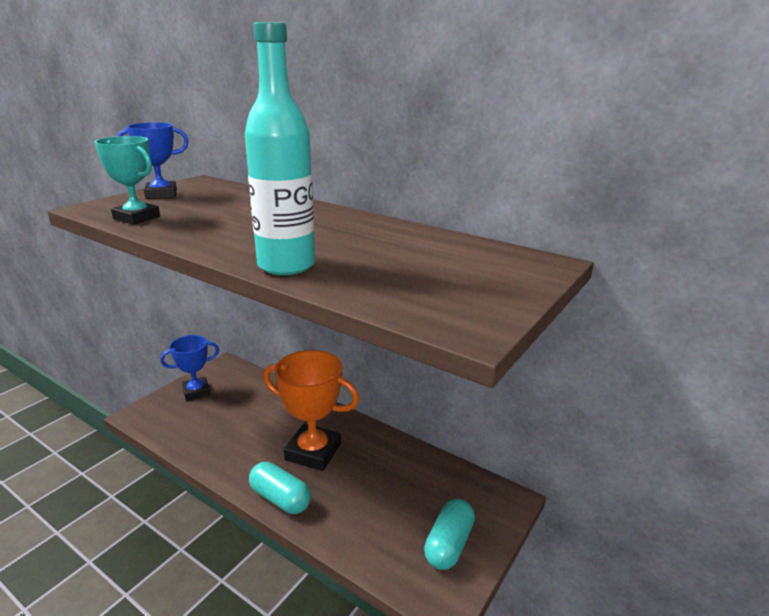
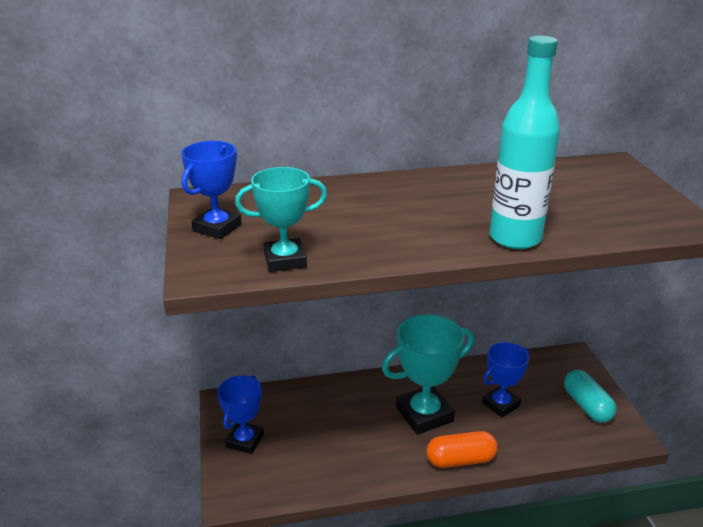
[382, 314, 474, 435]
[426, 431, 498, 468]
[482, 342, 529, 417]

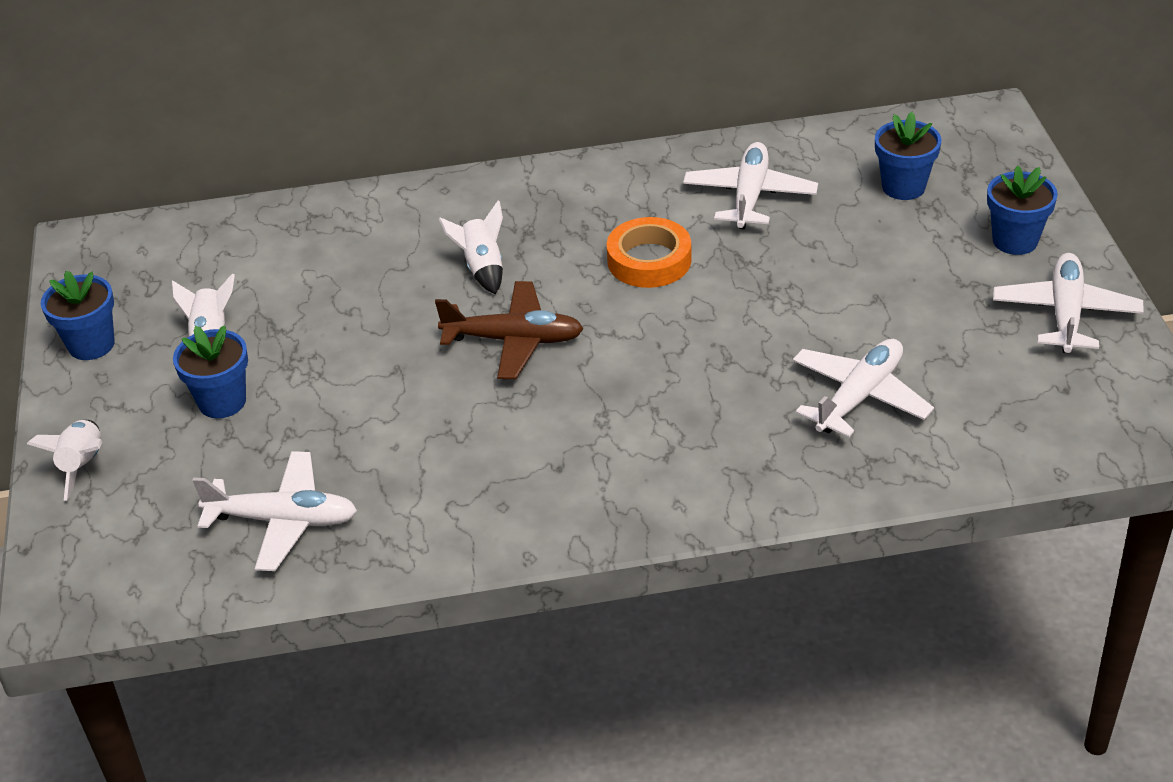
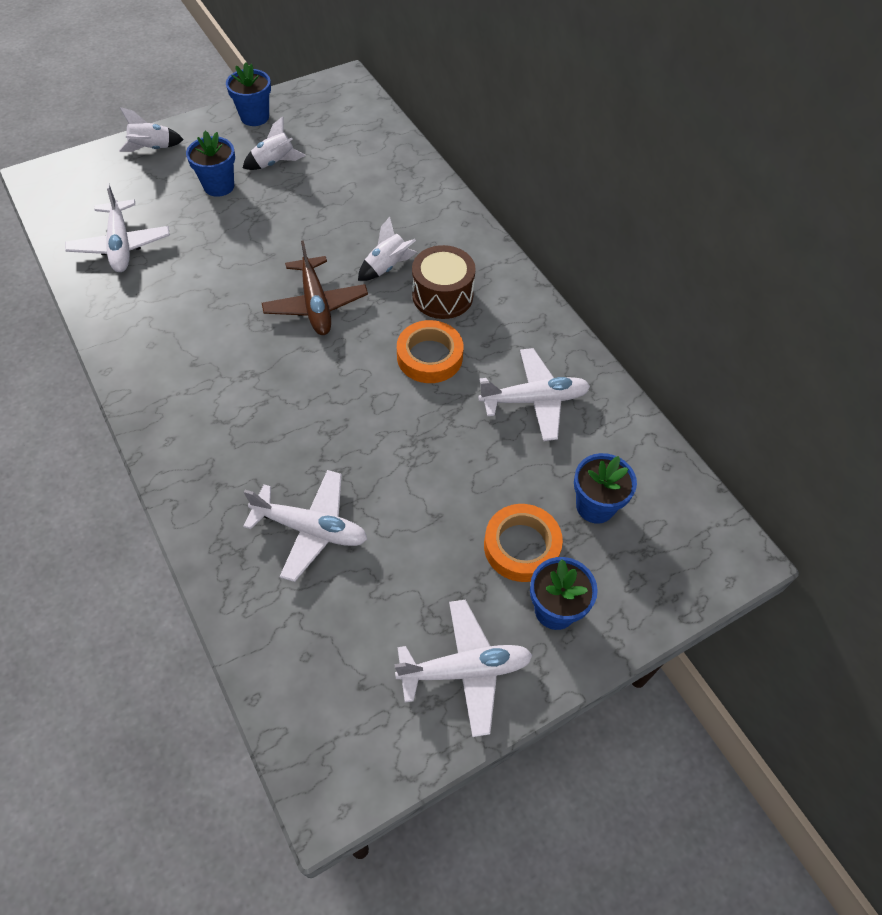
[412, 245, 476, 319]
[484, 504, 563, 582]

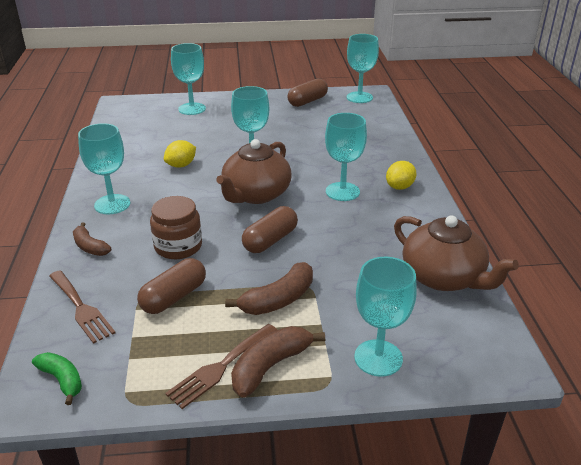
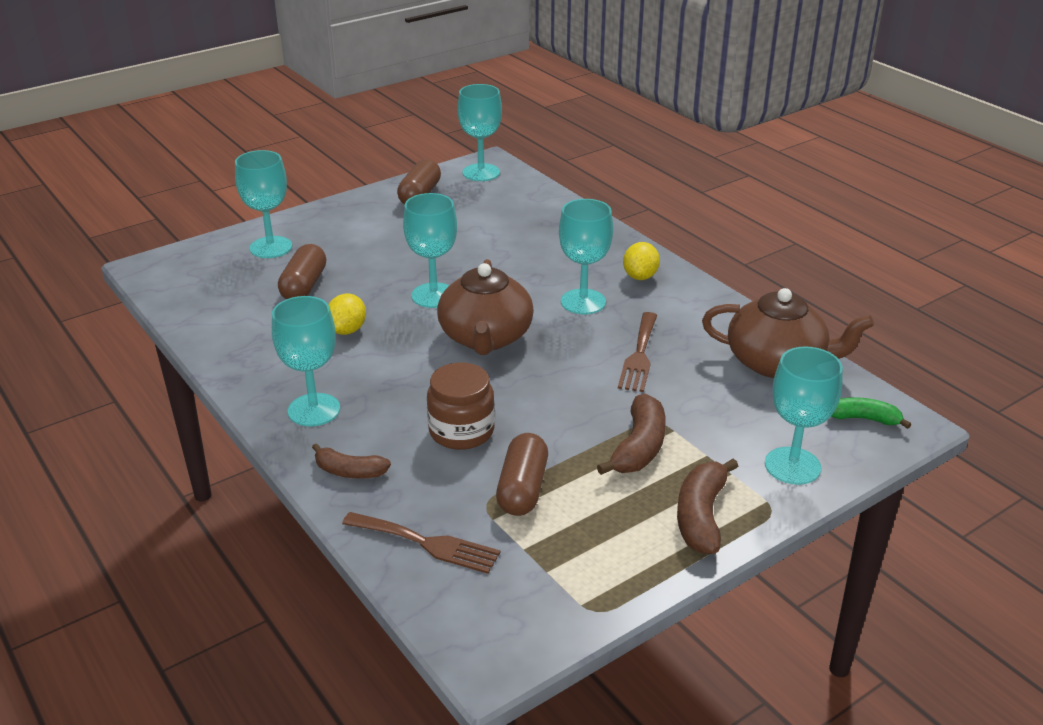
[278, 244, 326, 299]
[618, 312, 657, 392]
[832, 397, 911, 429]

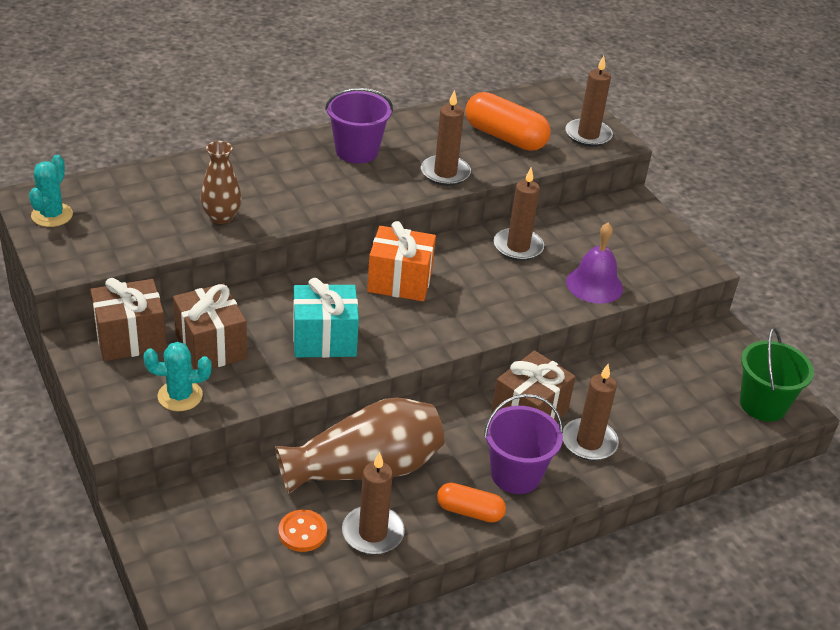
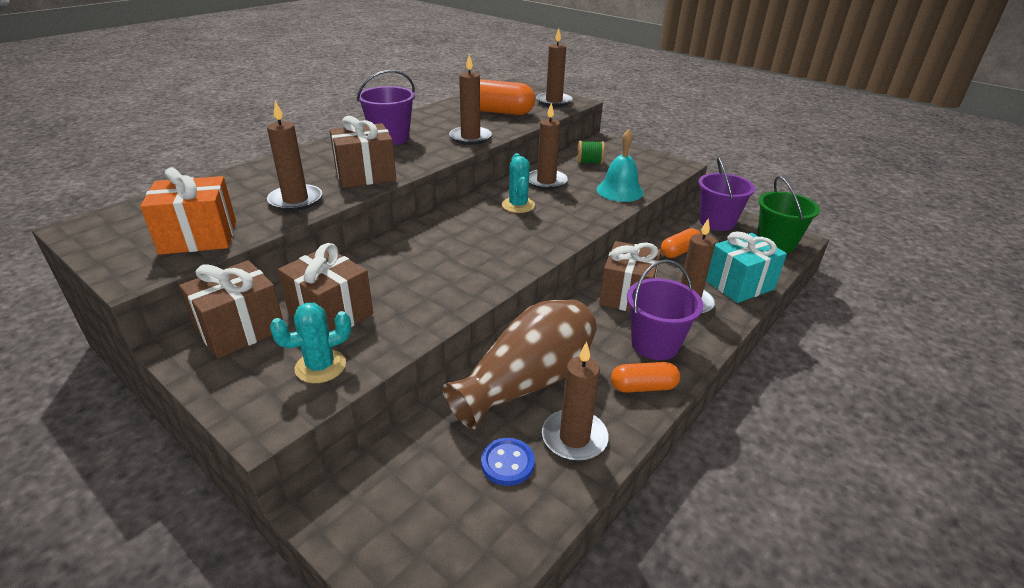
[267, 101, 322, 211]
[502, 153, 535, 213]
[140, 167, 236, 255]
[596, 129, 644, 202]
[706, 231, 787, 303]
[481, 438, 535, 486]
[330, 116, 396, 188]
[577, 141, 605, 164]
[698, 157, 755, 231]
[661, 228, 701, 258]

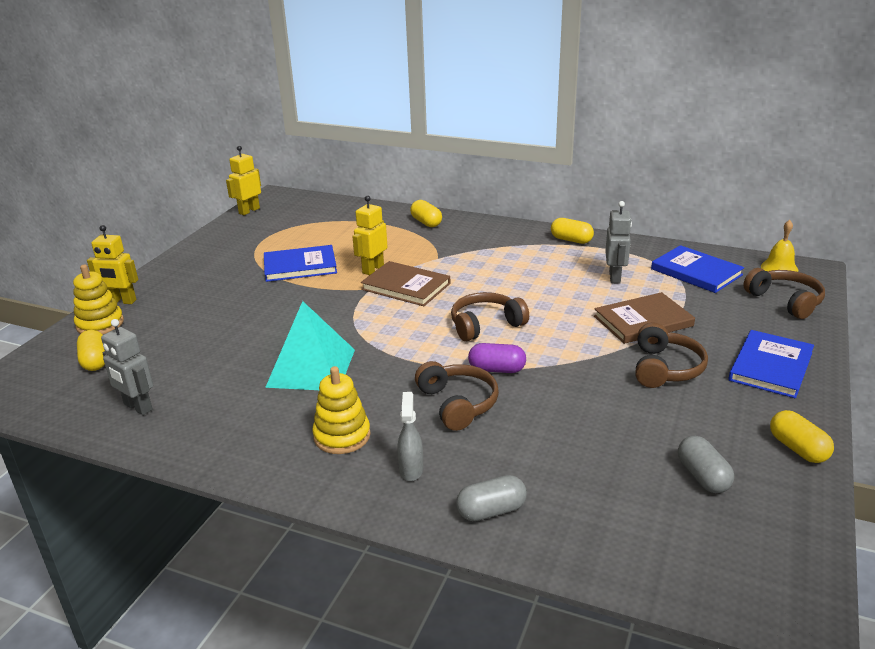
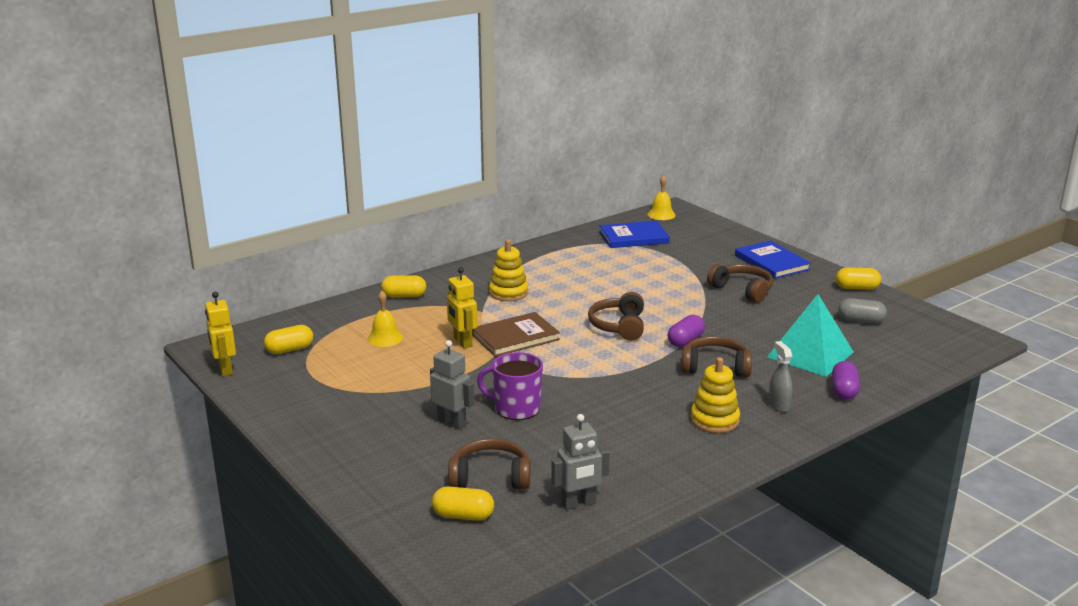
[430, 340, 474, 430]
[264, 325, 313, 354]
[87, 225, 138, 304] (first image)
[264, 245, 337, 282] (first image)
[489, 240, 528, 301]
[448, 438, 530, 490]
[594, 292, 695, 344] (first image)
[767, 294, 854, 377]
[769, 341, 793, 412]
[832, 361, 860, 400]
[367, 291, 403, 347]
[477, 352, 543, 420]

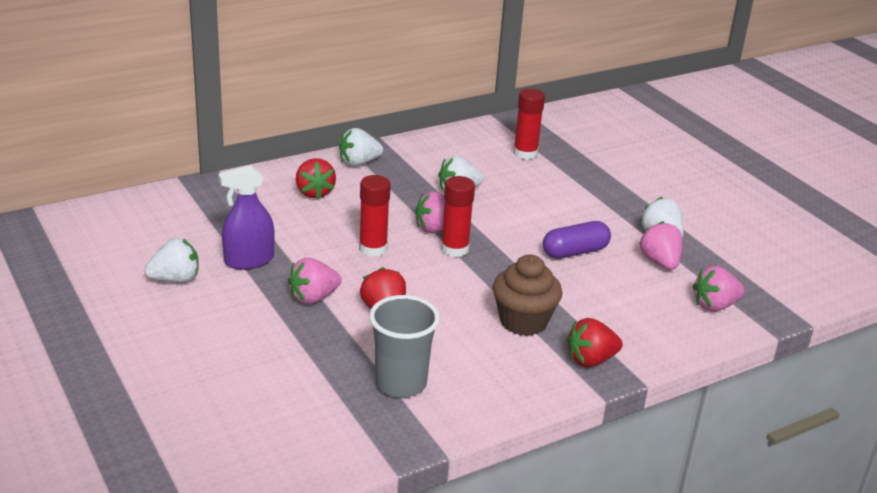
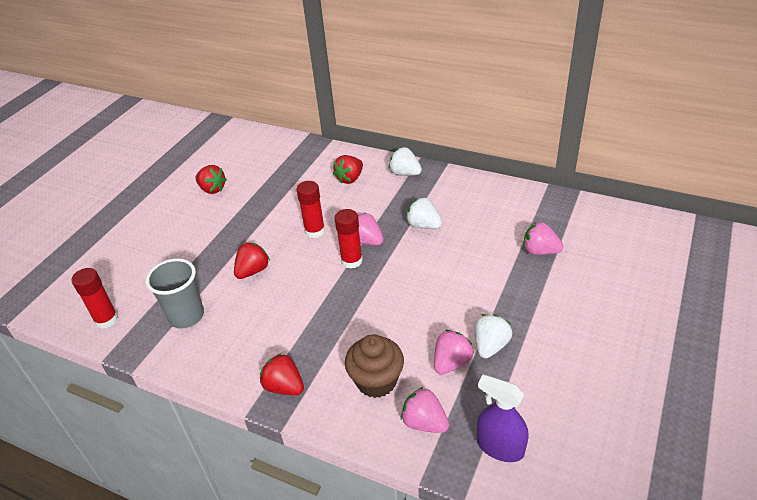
[72, 268, 118, 329]
[477, 375, 529, 462]
[543, 221, 611, 259] (first image)
[196, 165, 227, 194]
[345, 334, 404, 398]
[524, 222, 563, 255]

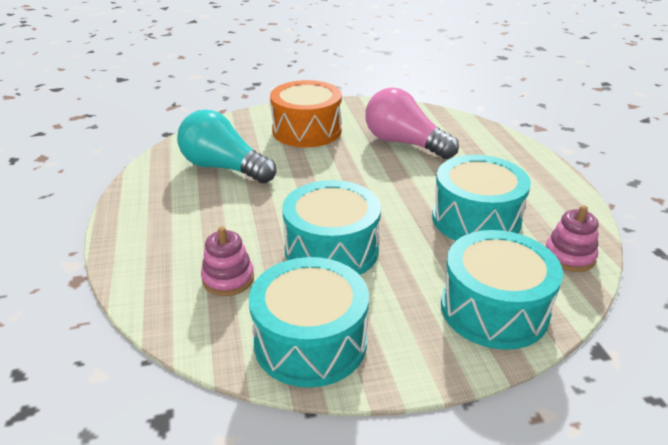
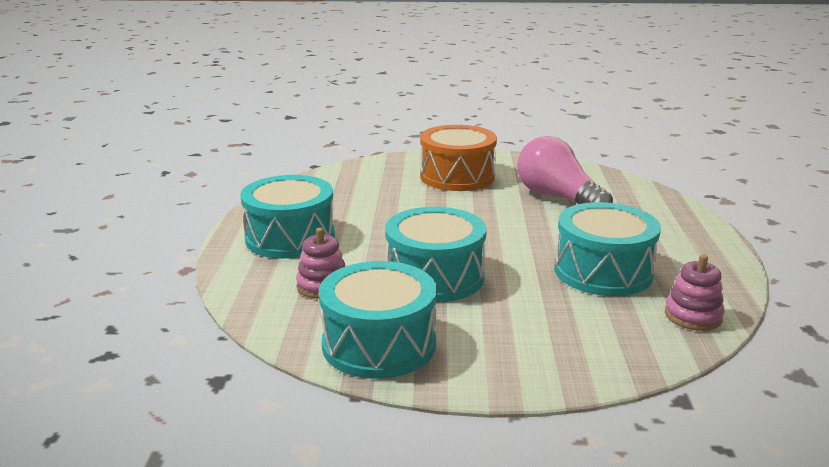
[177, 110, 276, 183] (first image)
[240, 175, 335, 259]

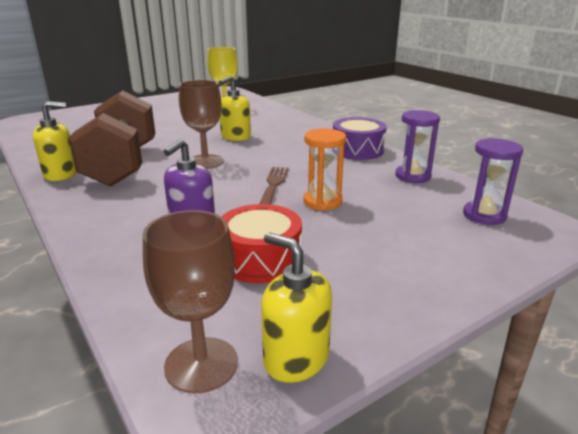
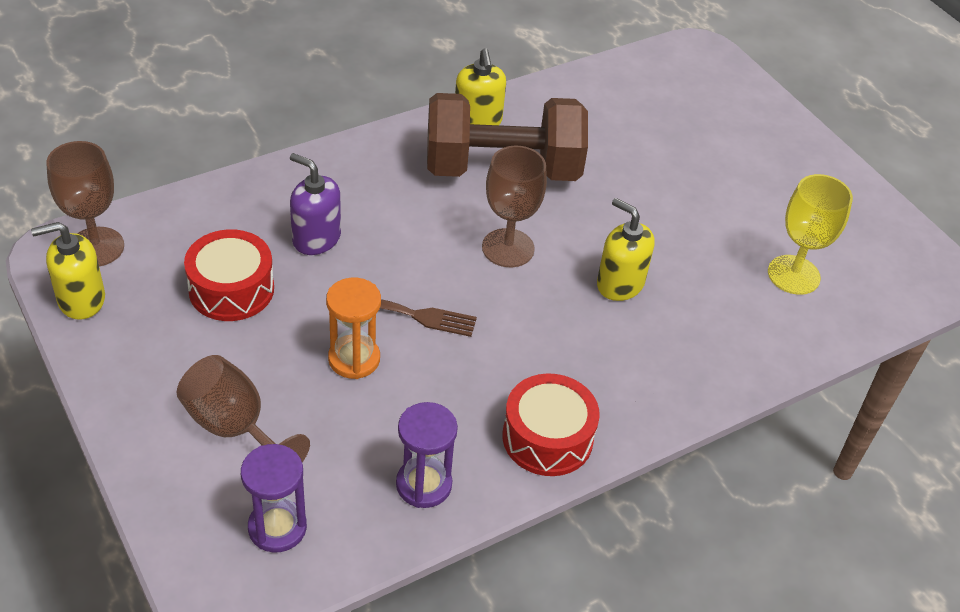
[502, 373, 600, 476]
[31, 222, 105, 320]
[177, 355, 310, 462]

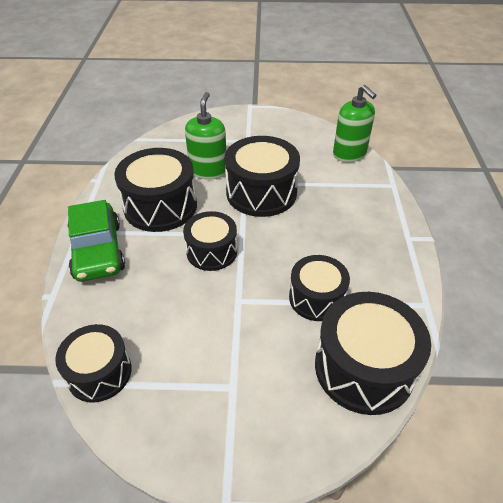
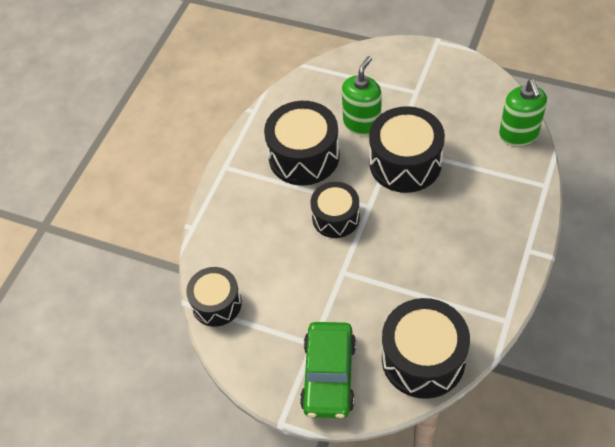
[300, 322, 356, 418]
[289, 255, 350, 321] (first image)

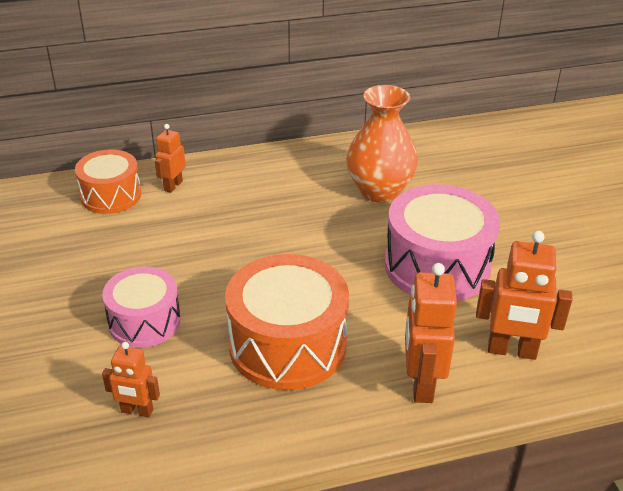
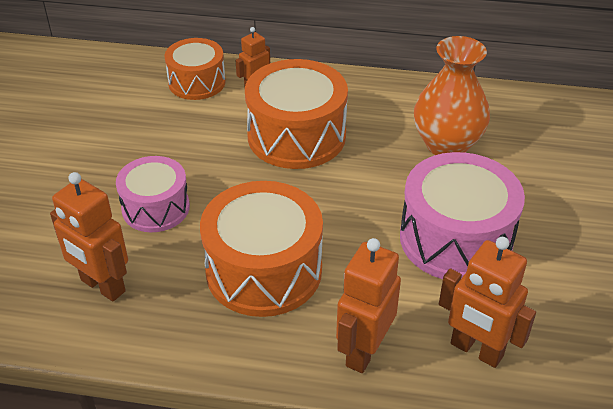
[50, 172, 128, 301]
[245, 59, 348, 169]

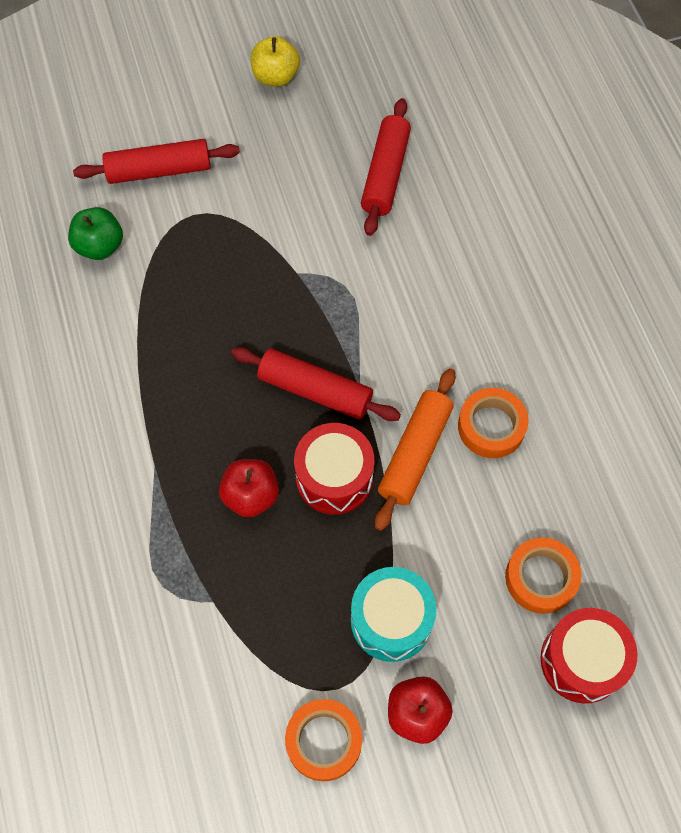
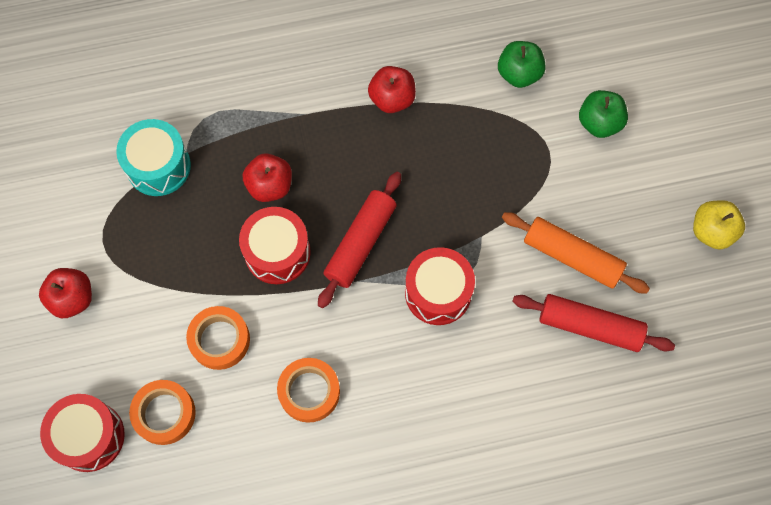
[579, 90, 628, 138]
[502, 212, 650, 294]
[116, 119, 191, 196]
[186, 306, 250, 370]
[368, 66, 416, 113]
[405, 247, 475, 325]

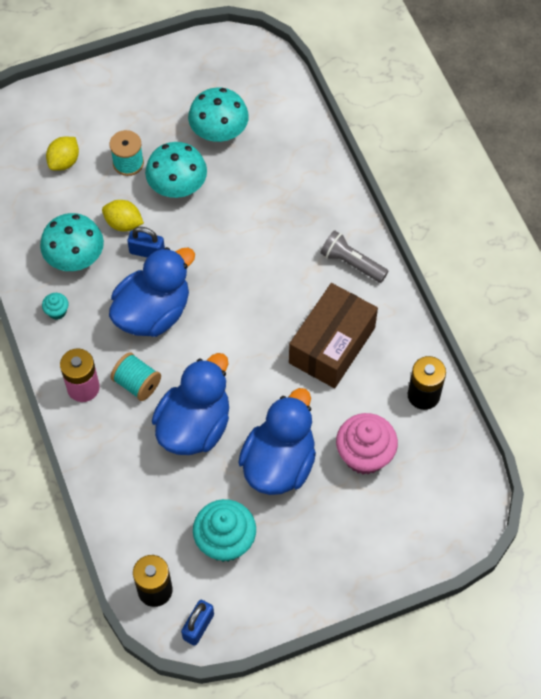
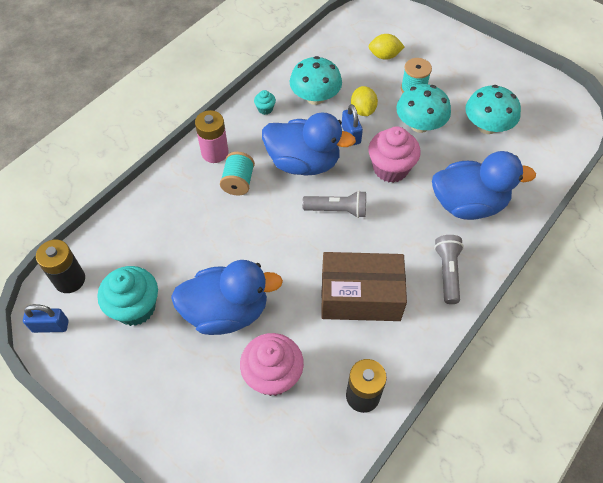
[432, 151, 536, 220]
[368, 126, 421, 183]
[302, 190, 366, 218]

